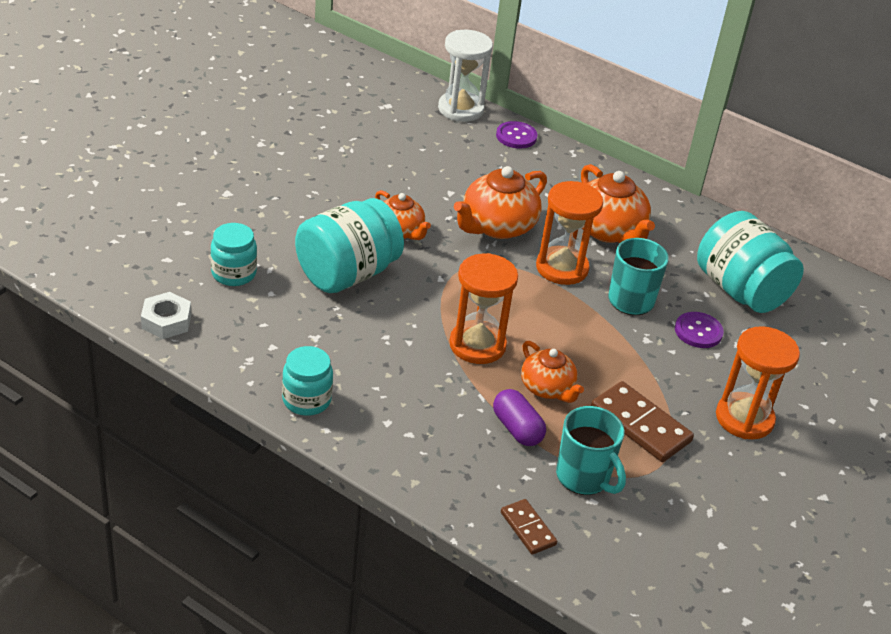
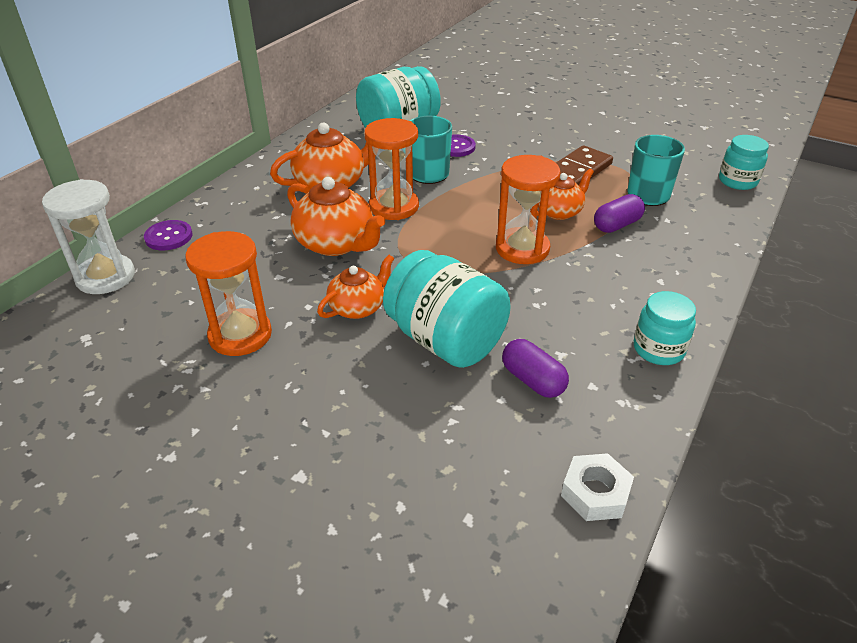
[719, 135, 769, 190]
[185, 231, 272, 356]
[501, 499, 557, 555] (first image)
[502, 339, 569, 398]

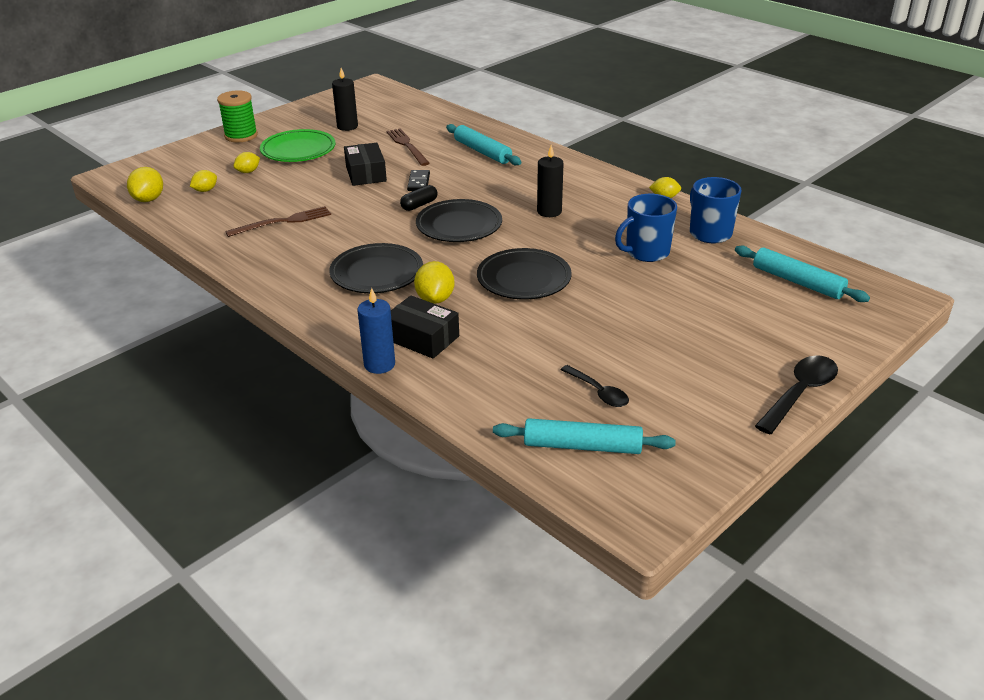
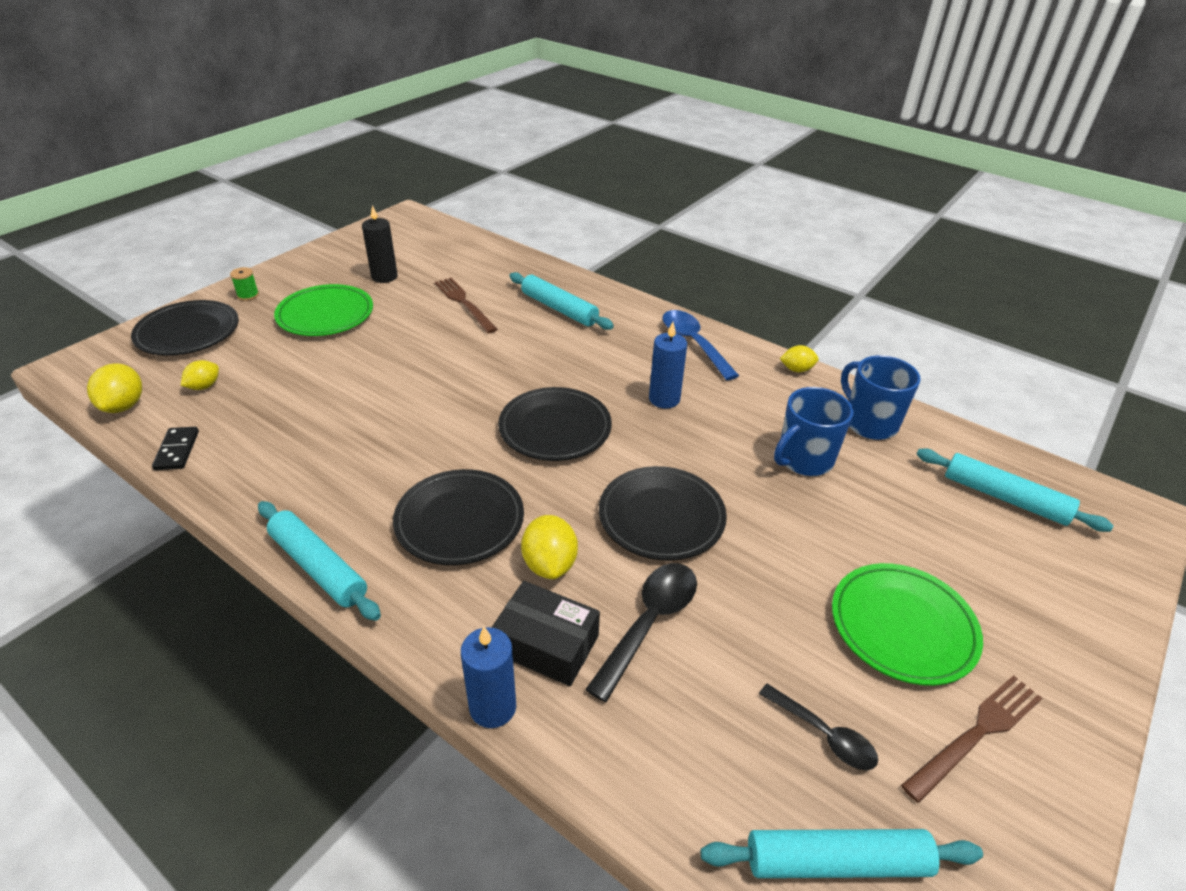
[230, 267, 259, 301]
[344, 143, 387, 186] (first image)
[649, 322, 687, 408]
[234, 152, 260, 173] (first image)
[152, 427, 199, 470]
[400, 185, 438, 211] (first image)
[901, 675, 1042, 803]
[585, 563, 697, 702]
[131, 300, 239, 356]
[662, 310, 739, 380]
[258, 501, 381, 621]
[832, 563, 983, 686]

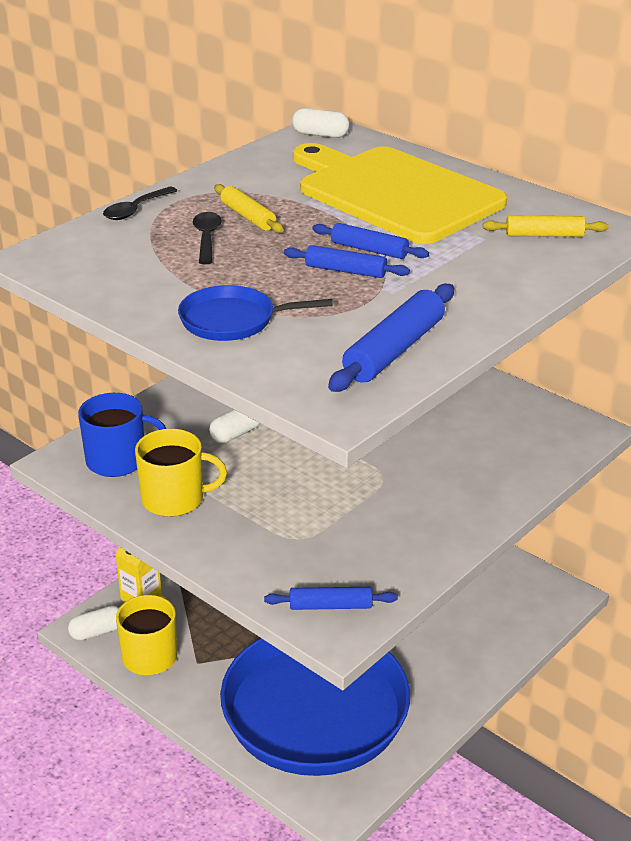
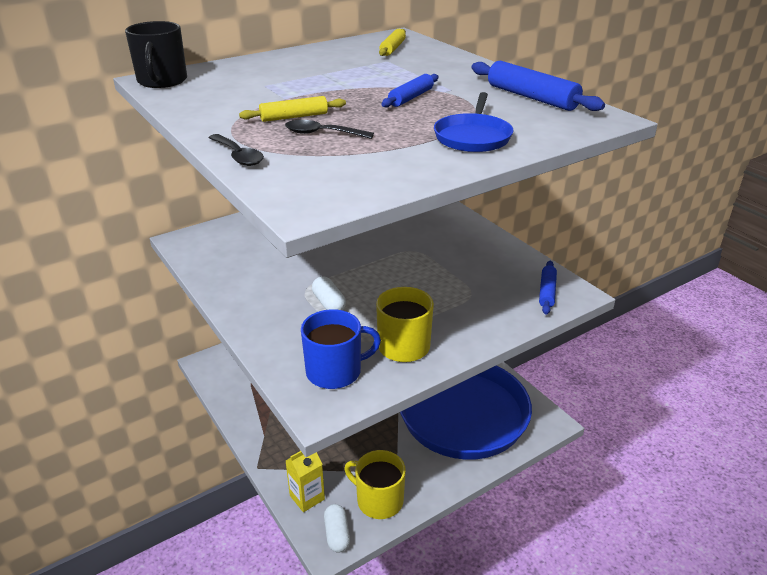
[125, 21, 187, 88]
[293, 143, 507, 244] (first image)
[312, 223, 429, 259] (first image)
[301, 309, 381, 389]

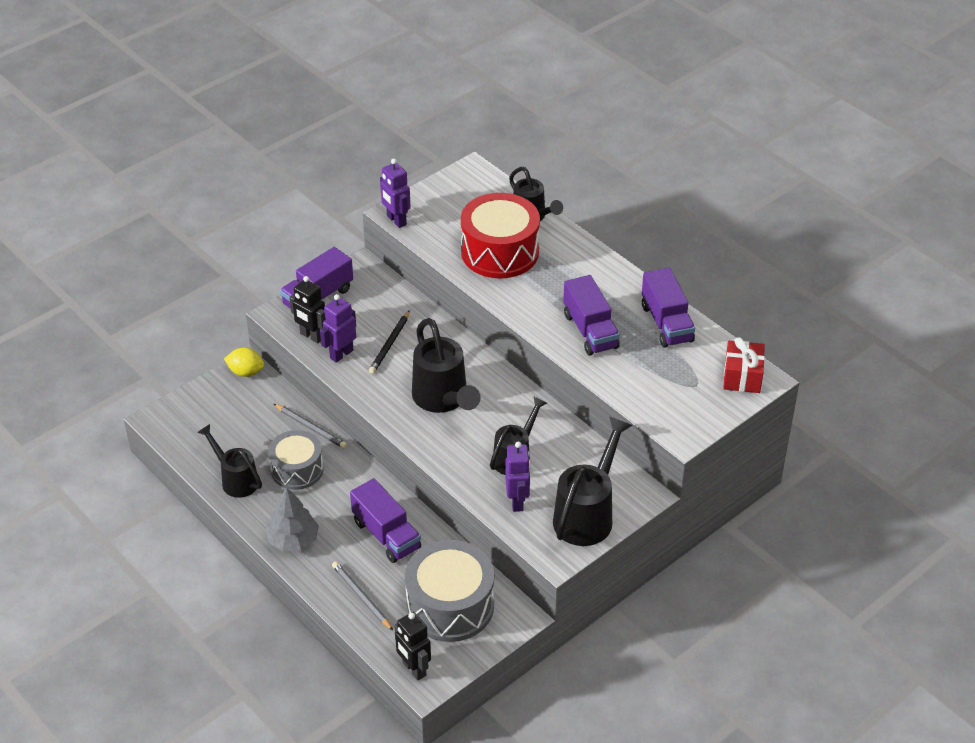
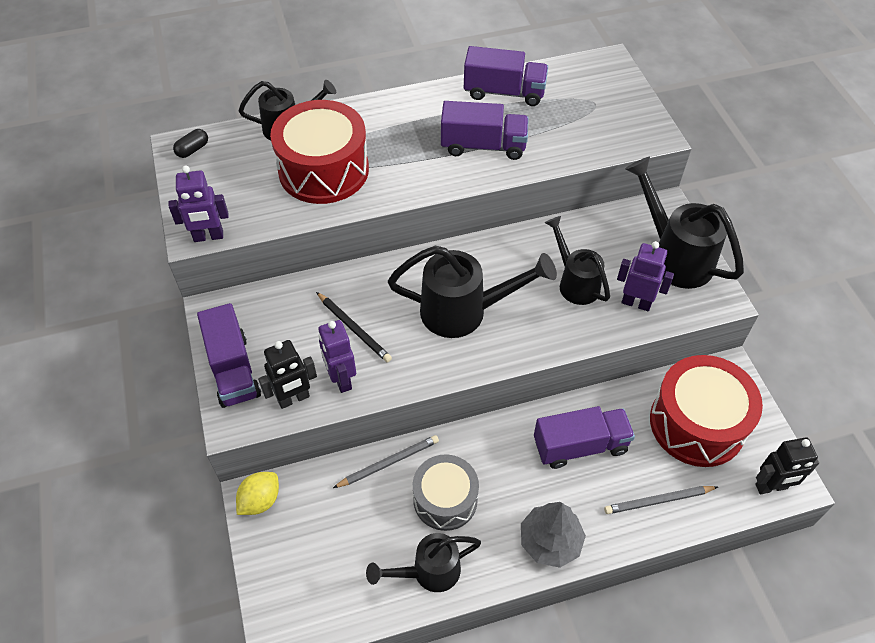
[723, 337, 765, 393] (first image)
[650, 355, 763, 467]
[173, 129, 208, 158]

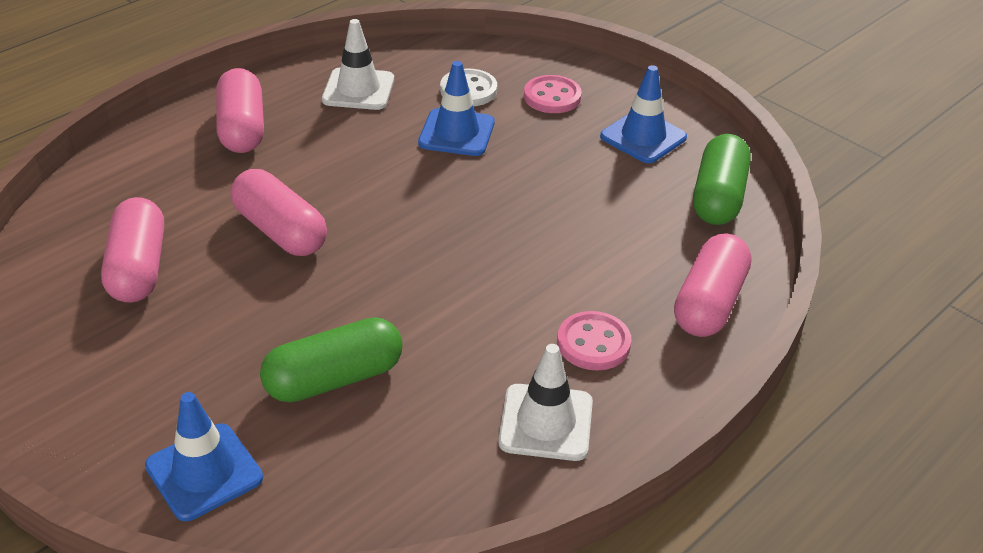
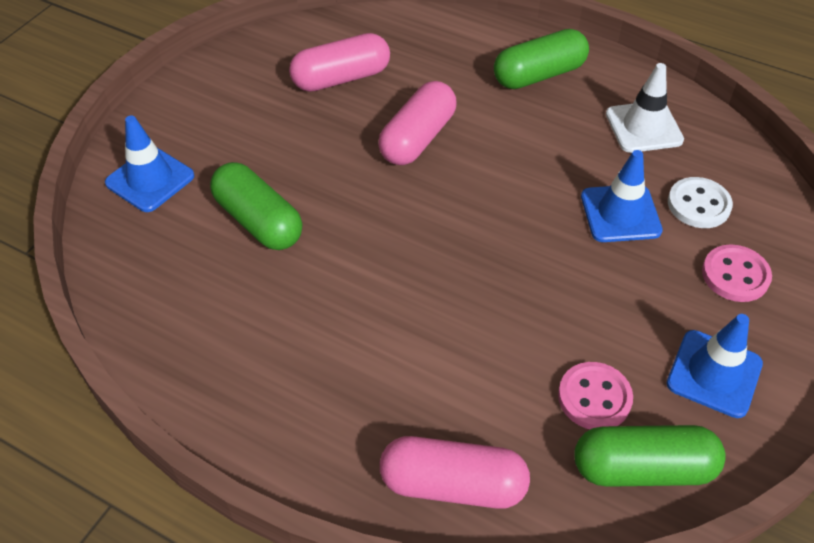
[494, 29, 589, 89]
[558, 362, 633, 429]
[498, 344, 593, 461] (first image)

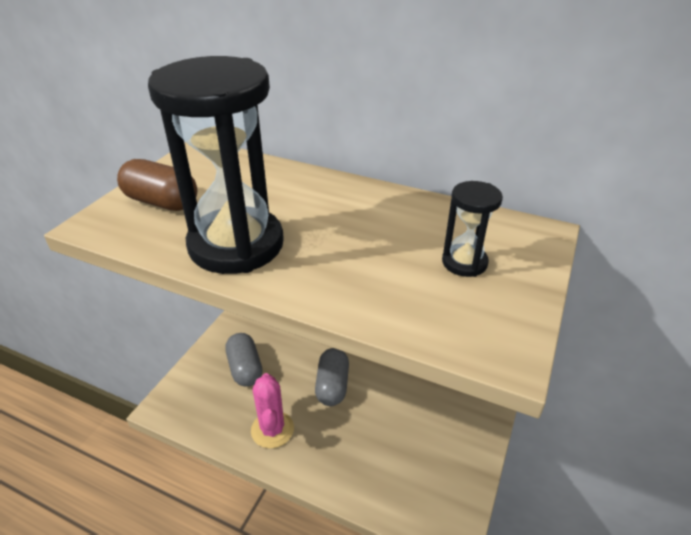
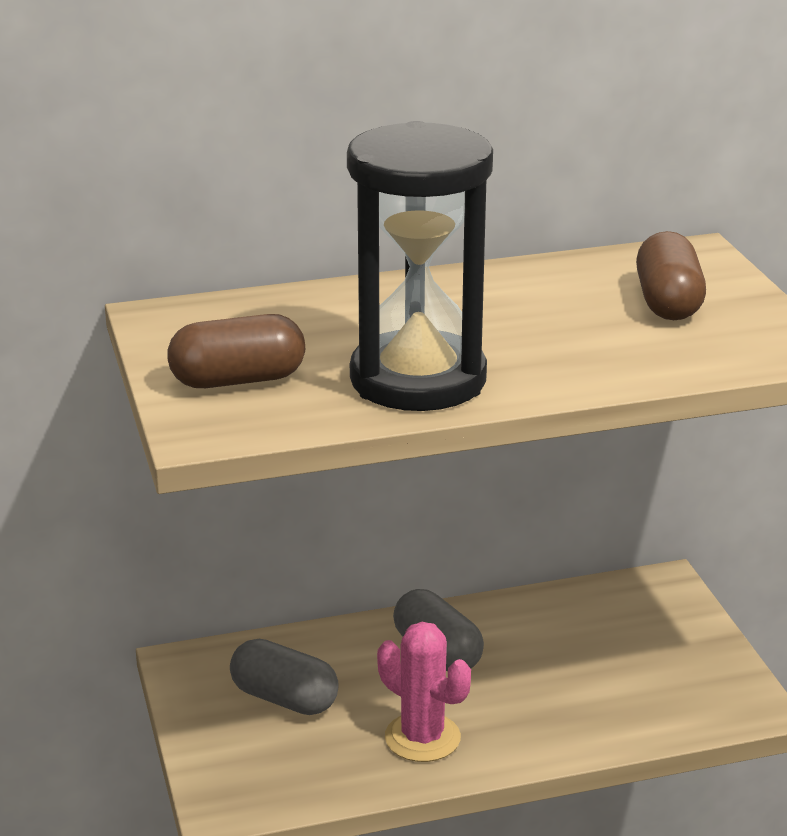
[636, 231, 706, 320]

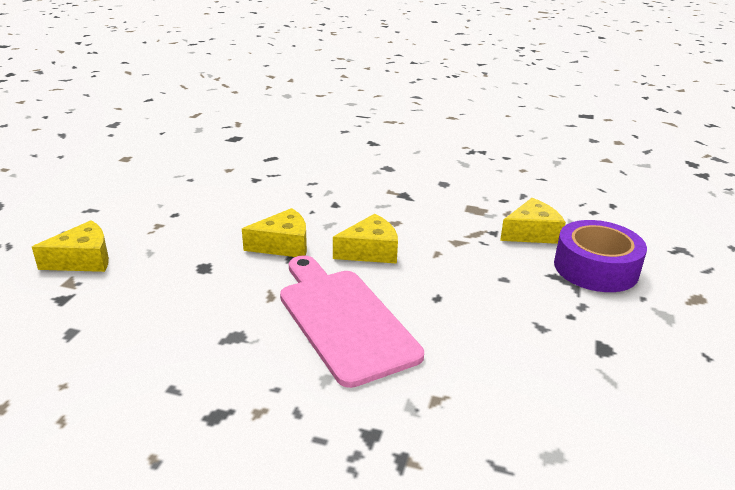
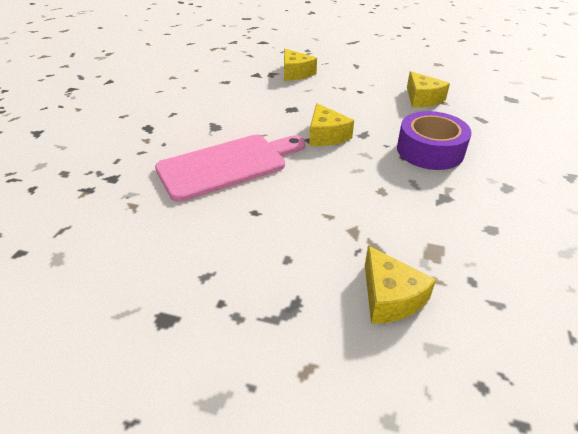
[407, 71, 450, 108]
[397, 111, 472, 170]

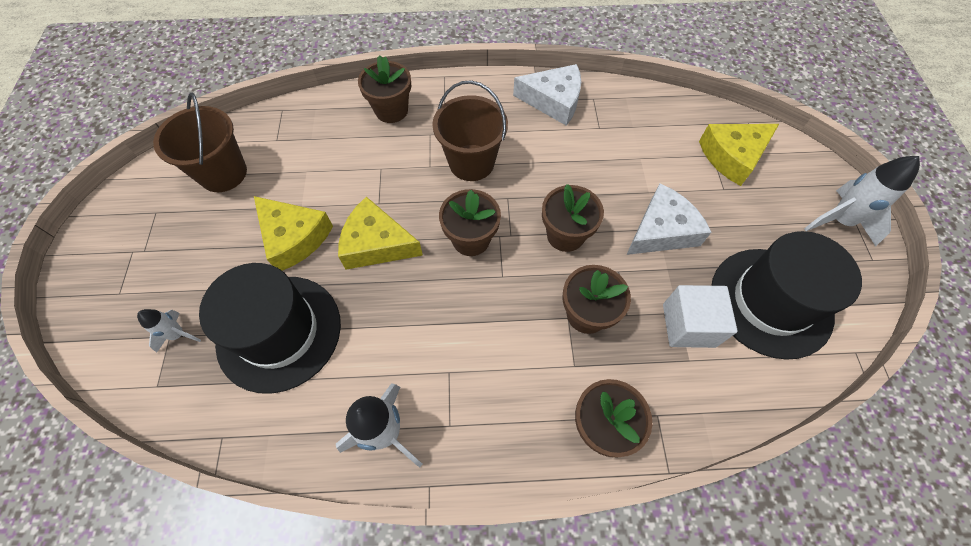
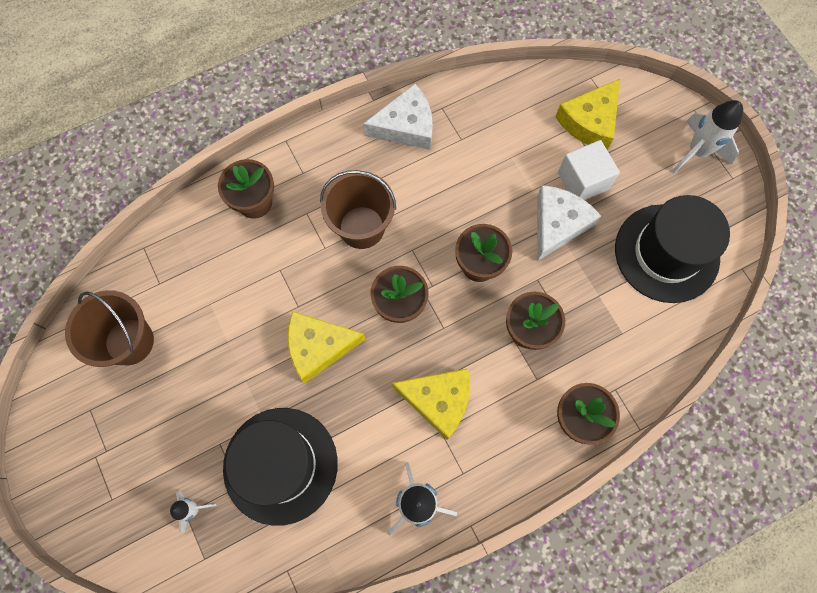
[392, 368, 470, 440]
[558, 140, 620, 200]

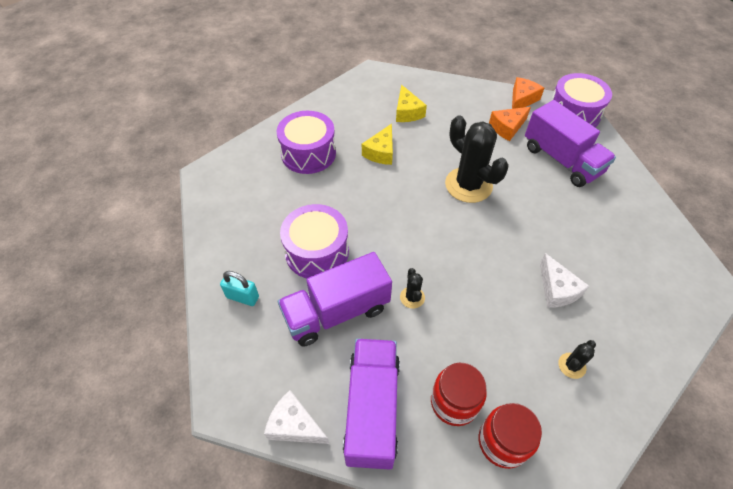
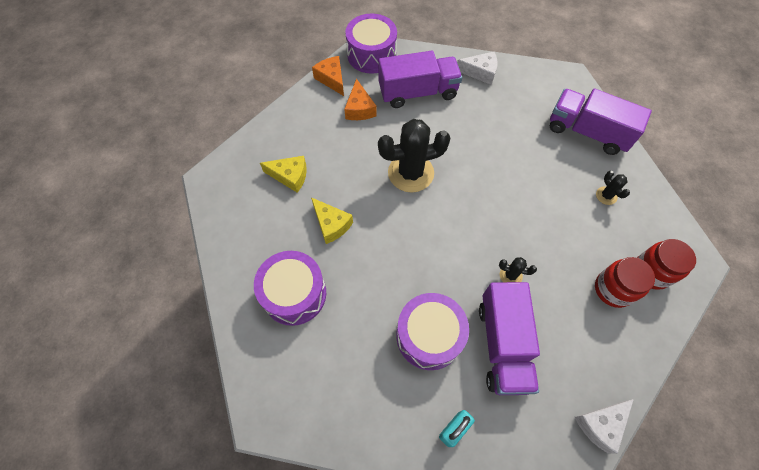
[457, 52, 497, 85]
[550, 89, 652, 155]

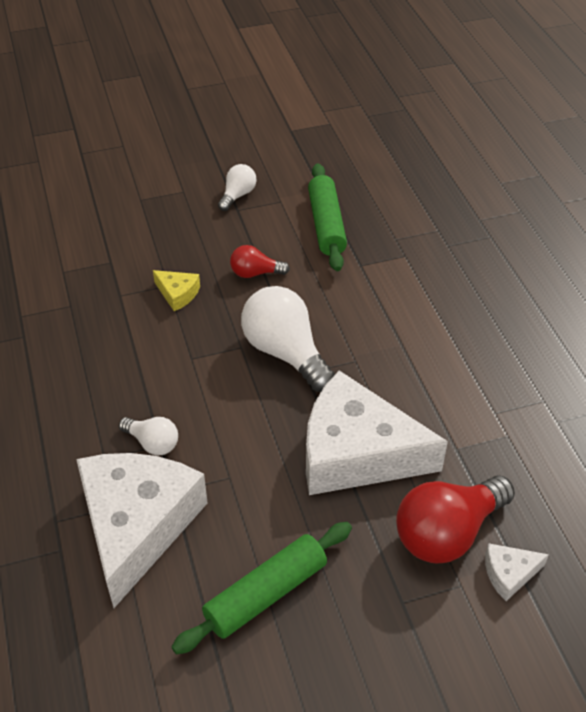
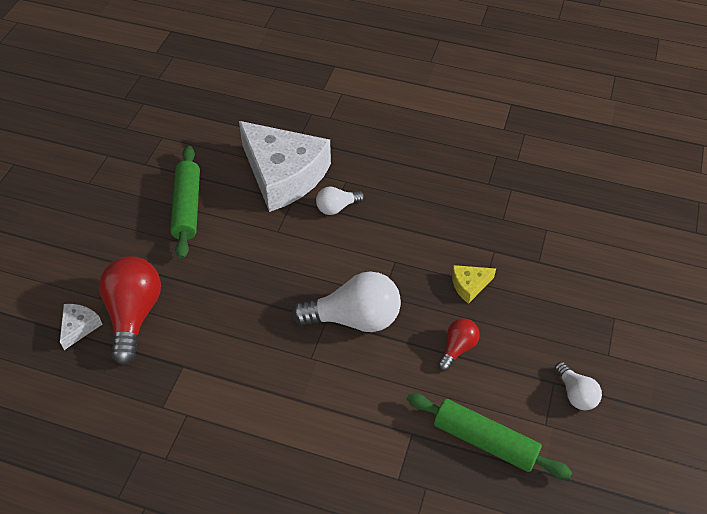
[306, 371, 448, 495] (first image)

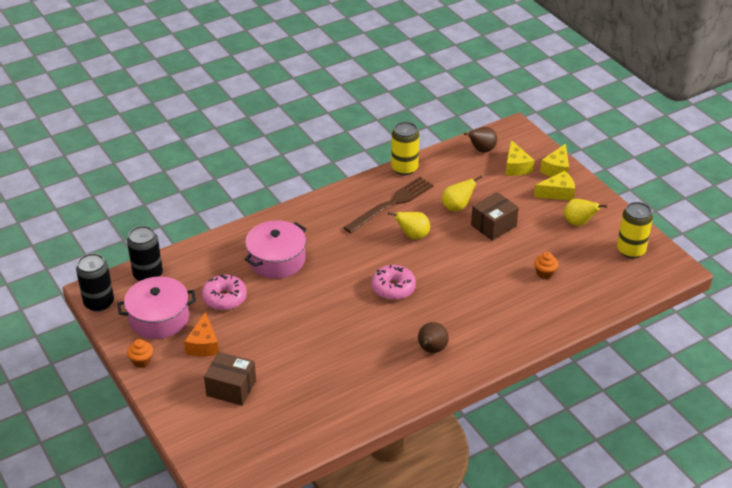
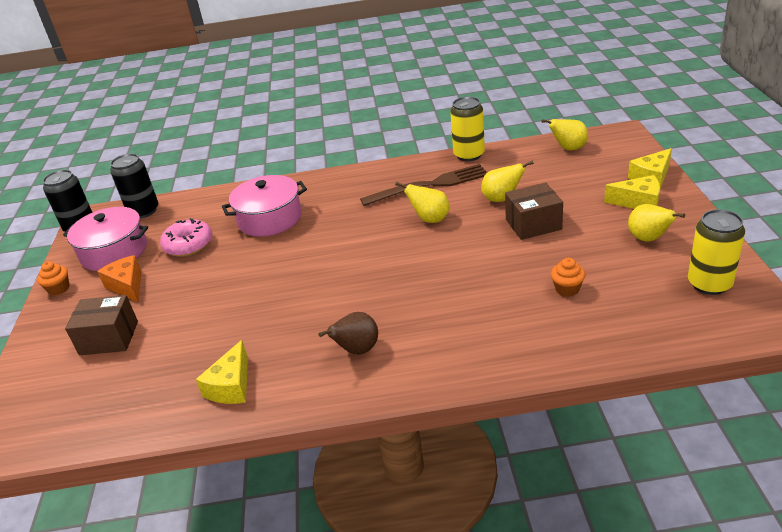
[541, 119, 588, 151]
[196, 340, 248, 404]
[371, 265, 416, 300] (first image)
[97, 255, 141, 302]
[65, 295, 138, 355]

